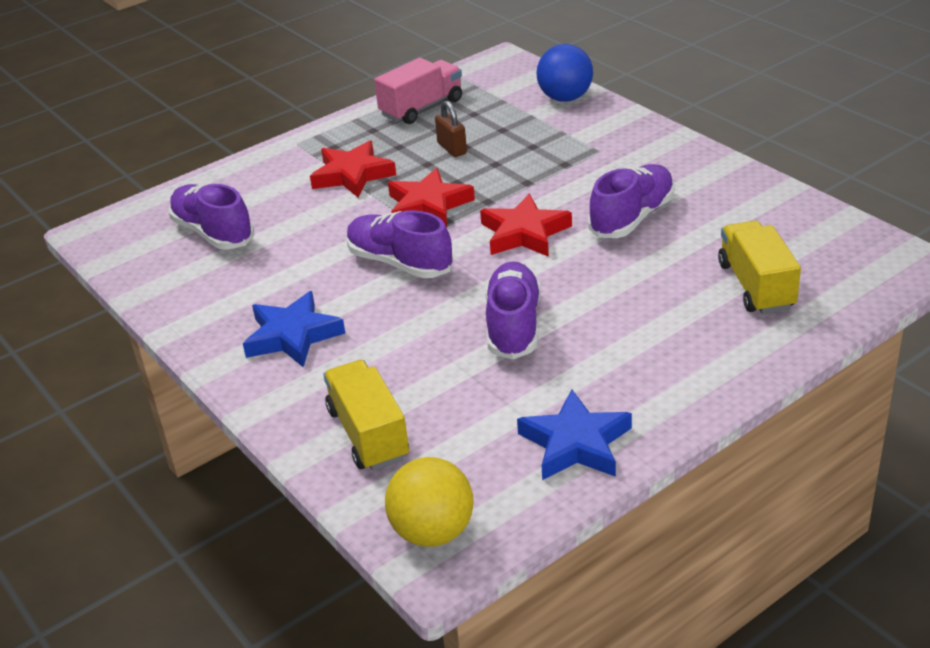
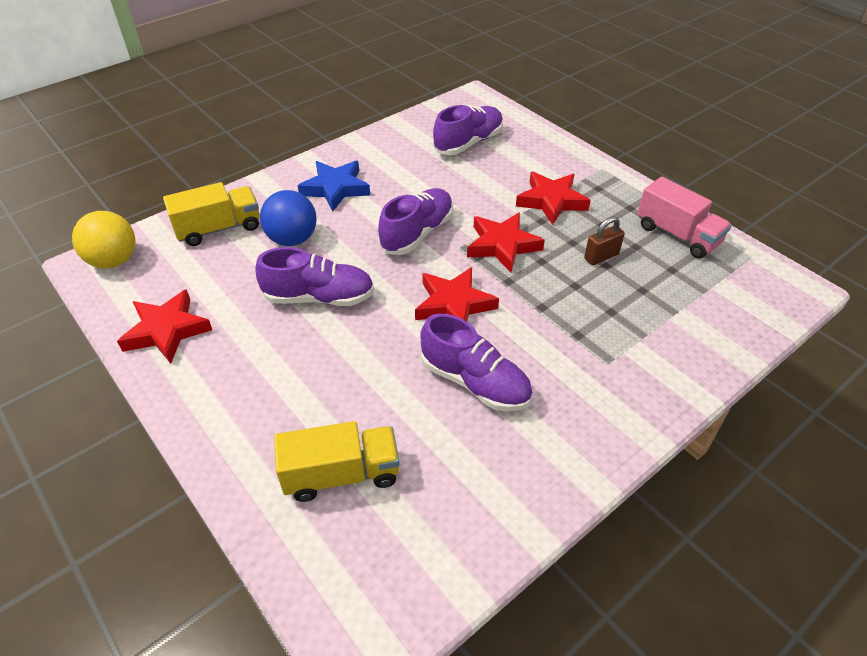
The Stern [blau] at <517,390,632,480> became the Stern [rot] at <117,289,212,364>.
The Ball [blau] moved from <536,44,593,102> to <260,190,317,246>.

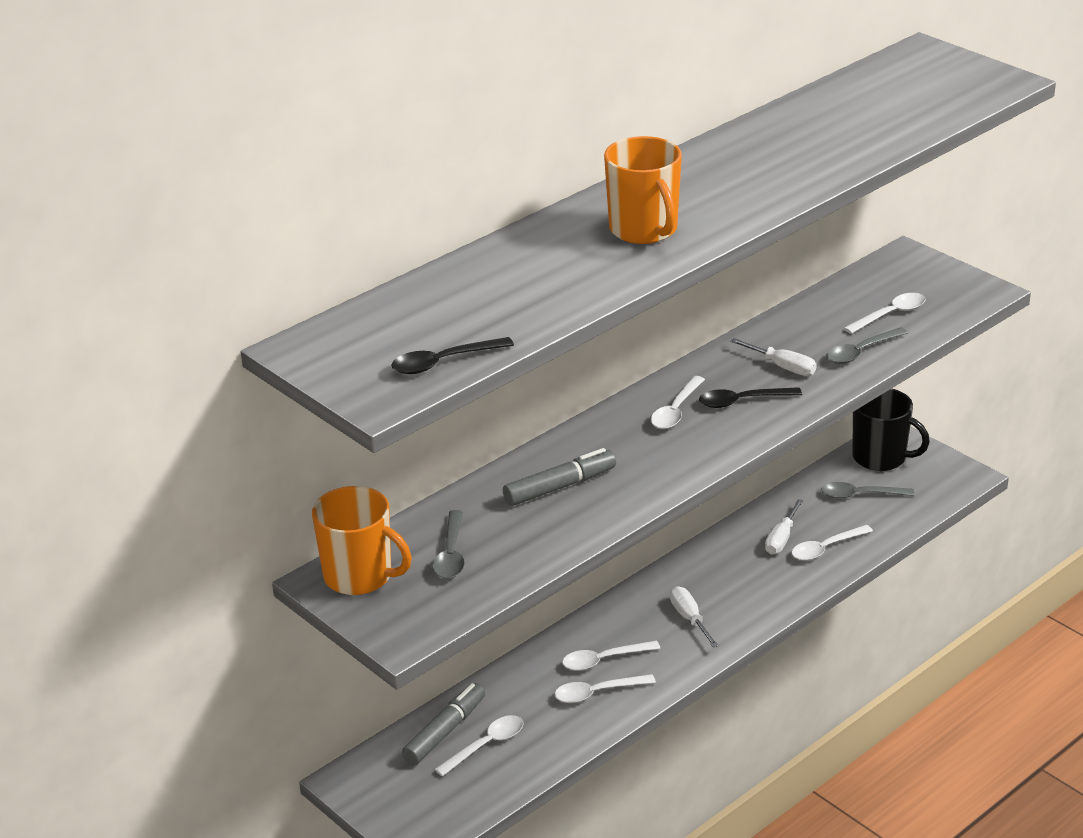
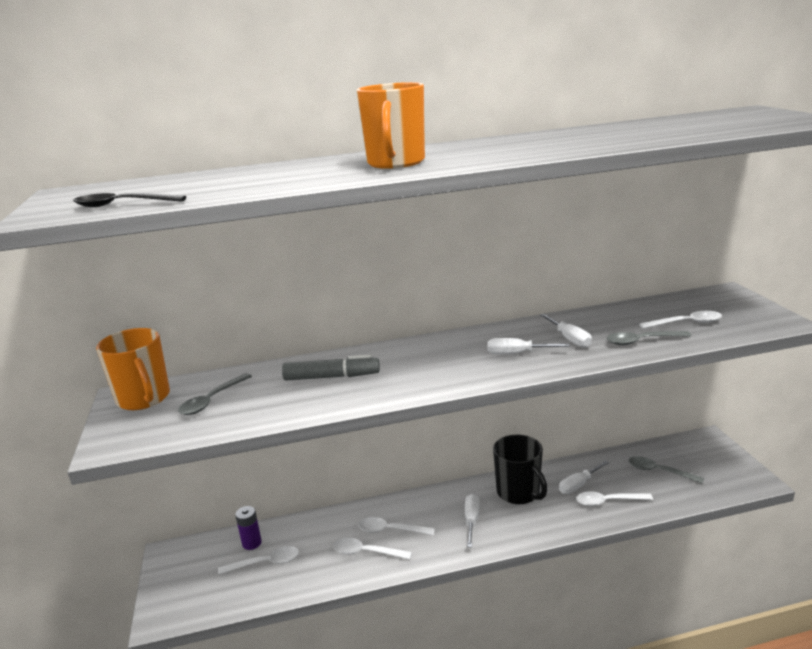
The Filzstift [grau] at <402,683,485,765> was replaced by the Batterie [lila] at <235,506,262,550>.
The Löffel [schwarz] at <699,387,802,408> was replaced by the Schraubenzieher [weiß] at <488,338,570,354>.
The Tasse [schwarz] moved from <853,389,930,471> to <493,435,547,504>.
The Löffel [weiß] at <651,376,705,429> disappeared.

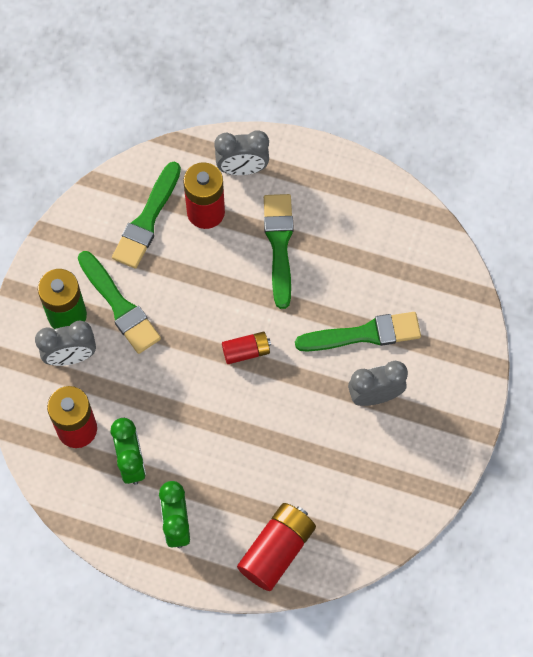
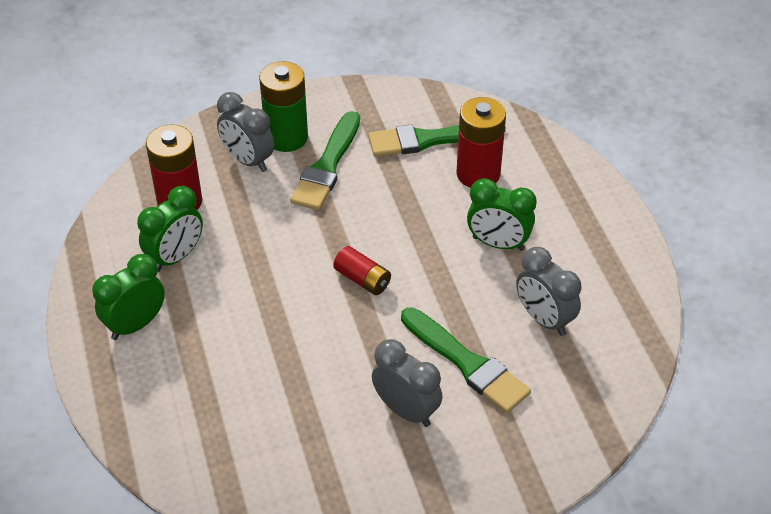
The Pinsel [grün] at <264,194,294,309> was replaced by the Wecker [grün] at <467,178,537,251>.
The Wecker [grau] moved from <214,130,269,175> to <516,247,582,336>.
The Batterie [rot] at <237,503,316,591> disappeared.

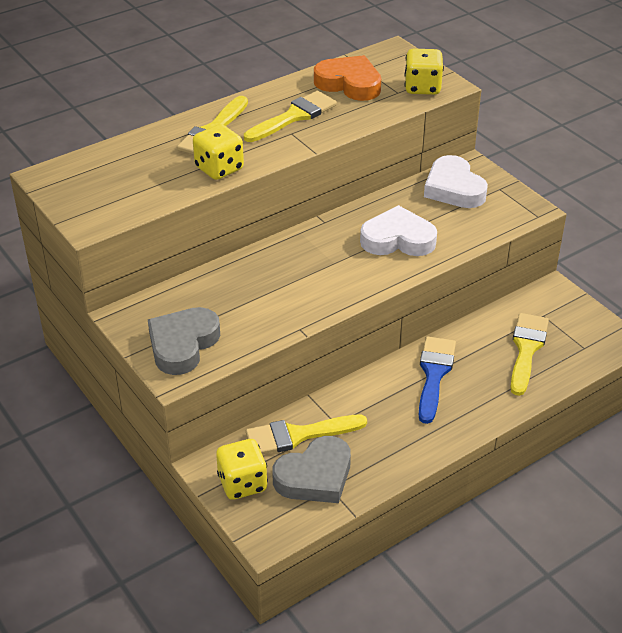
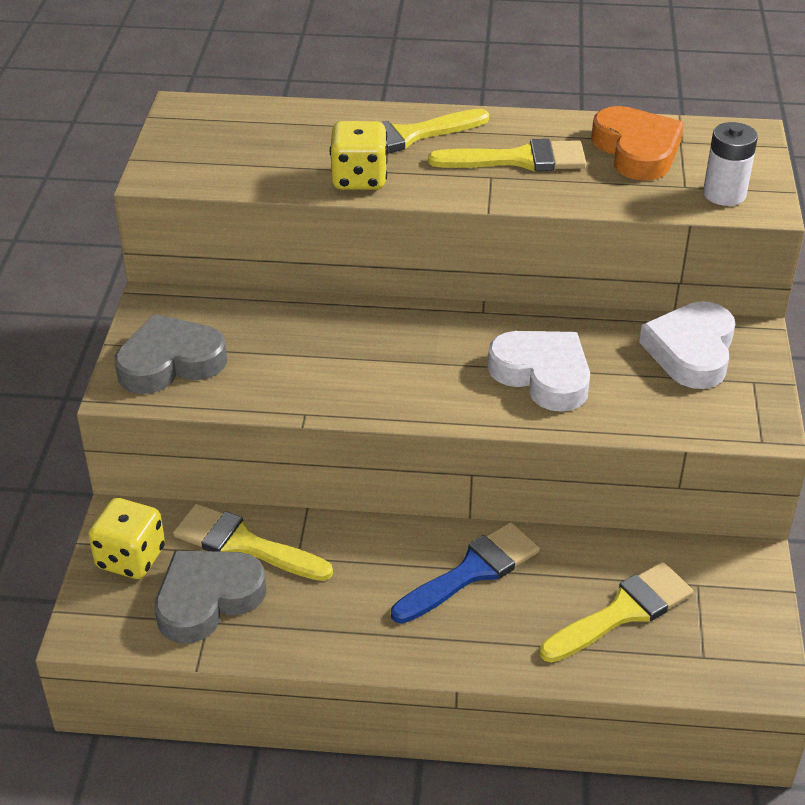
The Herz [grau] at <272,436,351,503> turned 135 degrees clockwise.
The Spielwürfel [gelb] at <405,49,444,95> was replaced by the Batterie [weiß] at <703,122,758,206>.

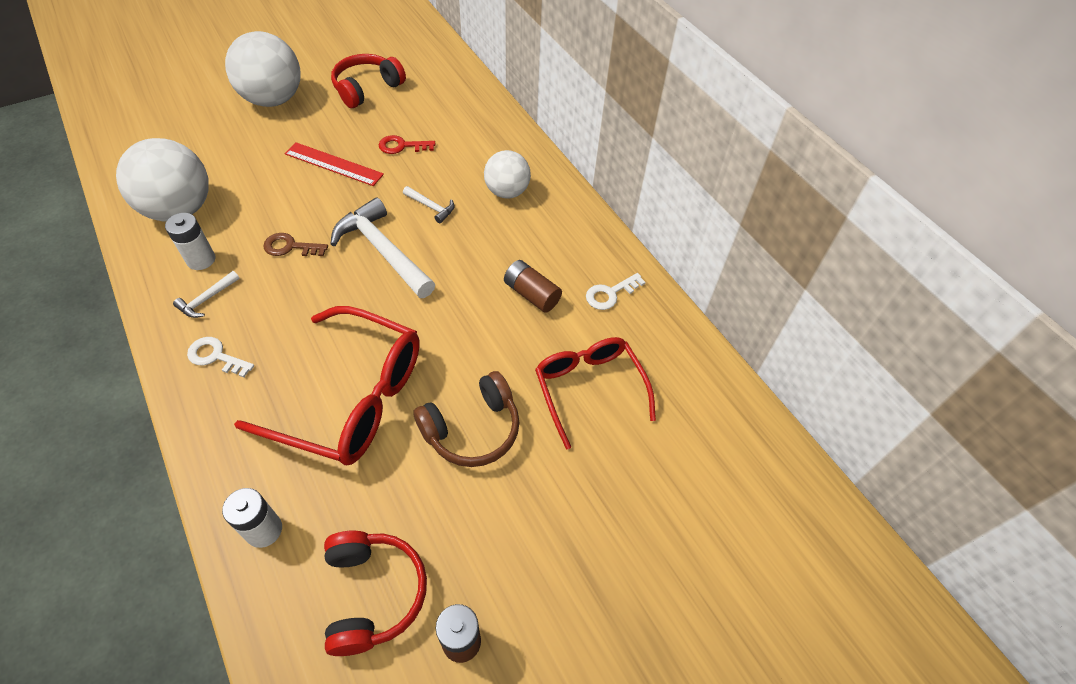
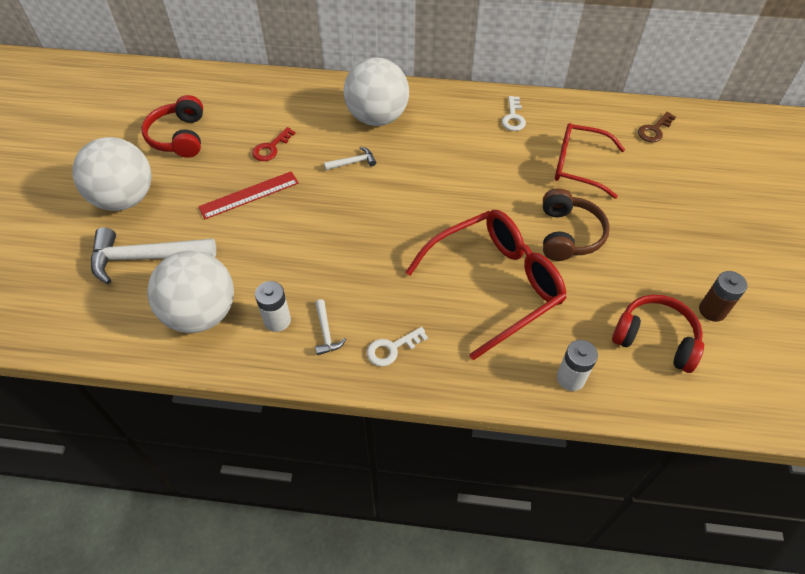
The Hammer [weiß] moved from <331,198,435,298> to <91,227,216,284>.
The Ball [weiß] at <484,150,531,198> changed to 1.62 times the size.
The Schlüssel [braun] moved from <264,233,328,256> to <638,112,676,143>.
The Batterie [braun] at <504,260,562,313> disappeared.

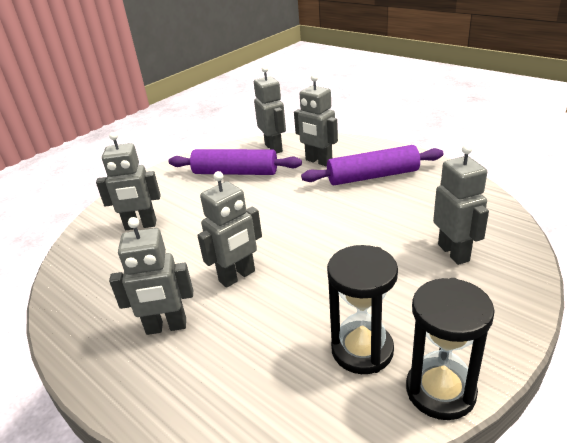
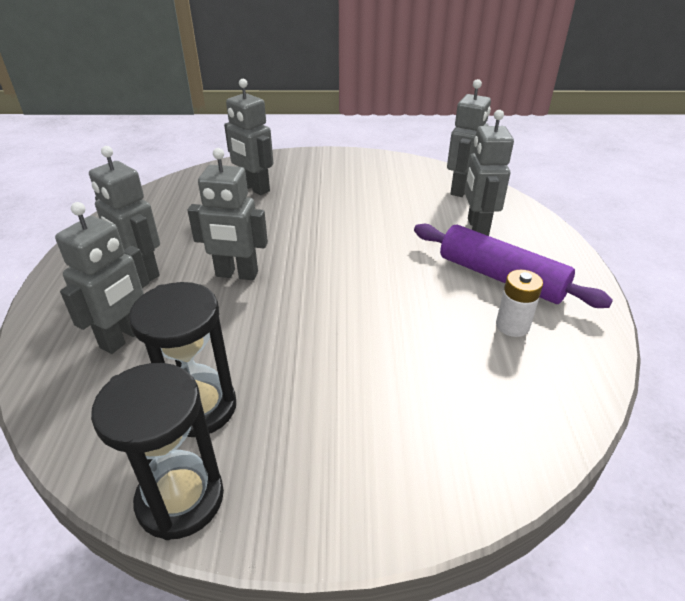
The Roboter [grau] moved from <433,144,489,265> to <55,202,149,354>.
The Batterie [weiß] at <496,270,543,337> appeared.
The Nudelholz [lila] at <168,149,302,175> disappeared.

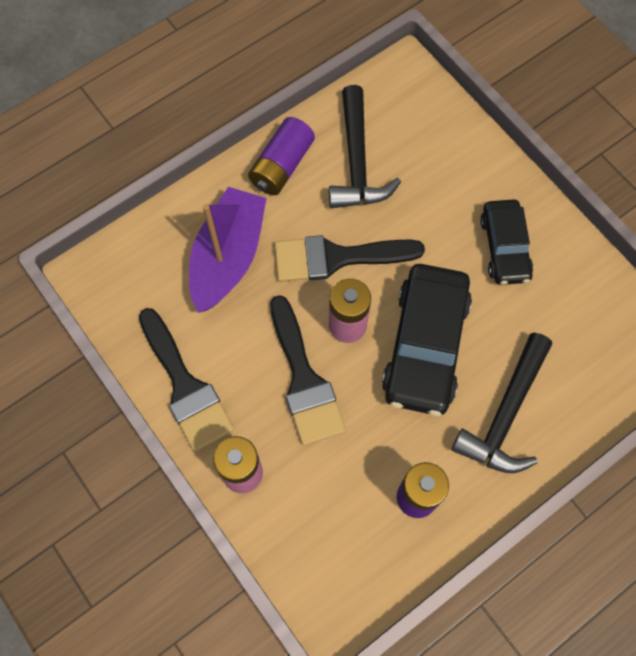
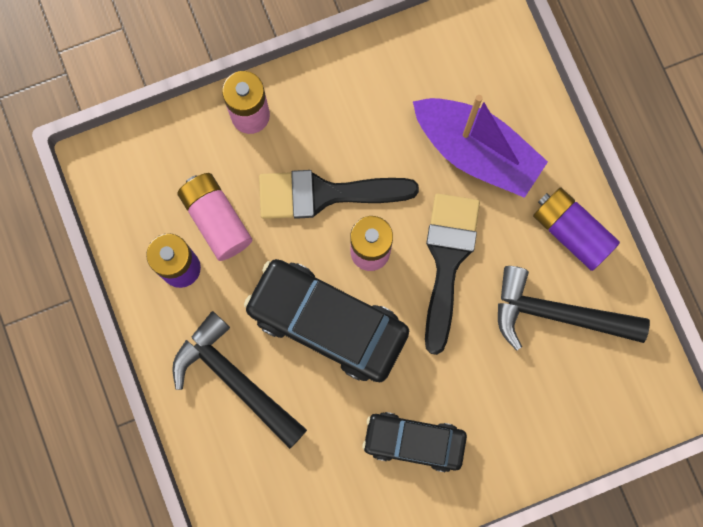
The Batterie [rosa] at <177,173,252,261> appeared.
The Pinsel [schwarz] at <139,308,234,452> disappeared.

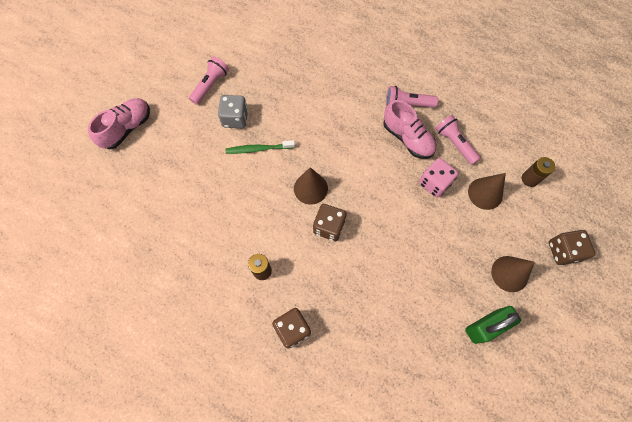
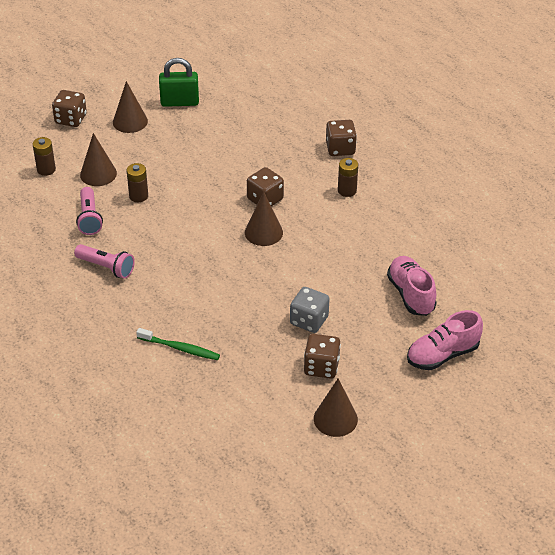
The Spielwürfel [rosa] at <419,158,458,198> was replaced by the Batterie [braun] at <127,163,148,202>.
The Zahnbürste [grün] moved from <225,140,295,154> to <136,328,220,360>.
The Taschenlampe [rosa] at <189,56,229,105> was replaced by the Spielwürfel [braun] at <304,334,341,379>.
The Kegel [braun] at <314,379,358,437> appeared.
The Schuh [rosa] moved from <383,100,437,159> to <387,256,436,316>.

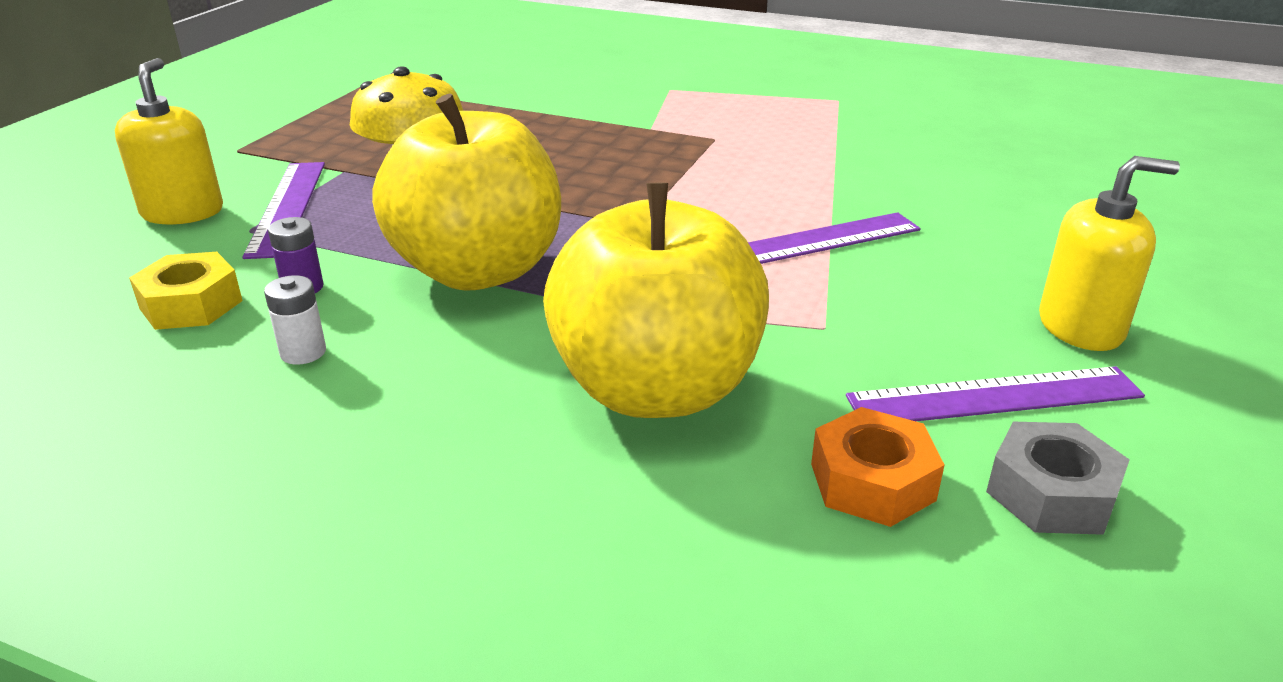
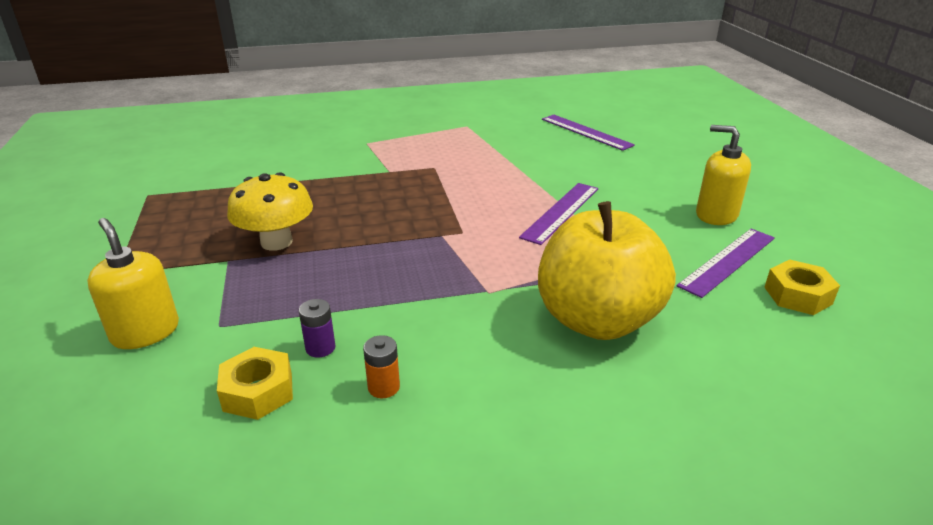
The Batterie [weiß] at <264,275,326,365> became the Batterie [orange] at <363,335,400,398>.
The Lineal [lila] moved from <242,162,325,259> to <542,115,635,151>.
The Seifenspender [gelb] at <1039,156,1180,351> turned 105 degrees counterclockwise.
The Sechskantmutter [grau] at <986,422,1130,535> became the Sechskantmutter [gelb] at <764,260,840,315>.
The Apfel [gelb] at <372,93,561,290> disappeared.
The Sechskantmutter [orange] at <811,407,944,527> disappeared.

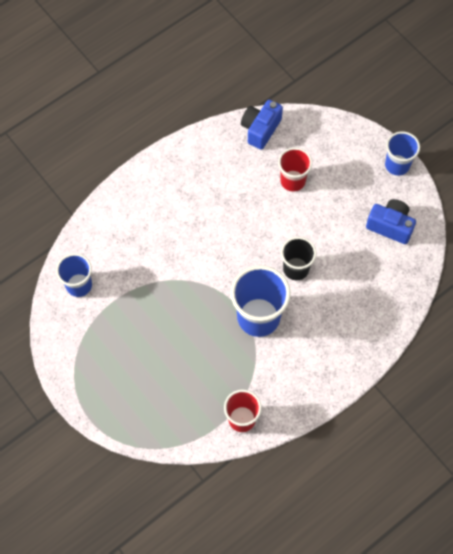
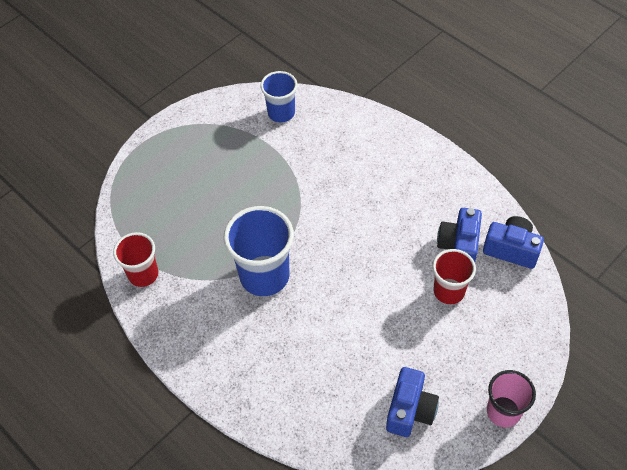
The Kamera [blau] at <437,208,482,262> appeared.
The Becher [blau] at <385,131,420,176> became the Becher [rosa] at <487,370,536,428>.
The Becher [schwarz] at <281,237,316,280> disappeared.

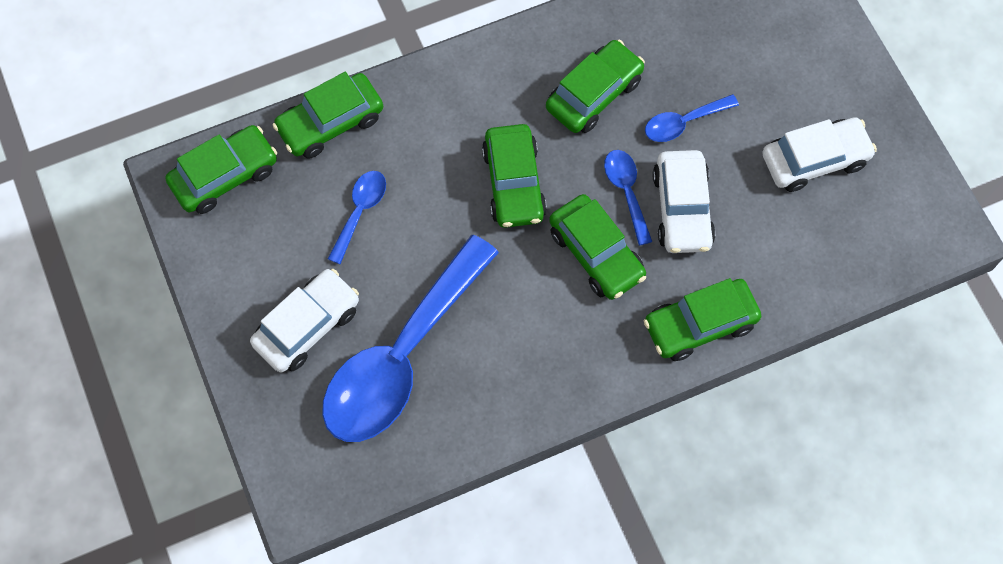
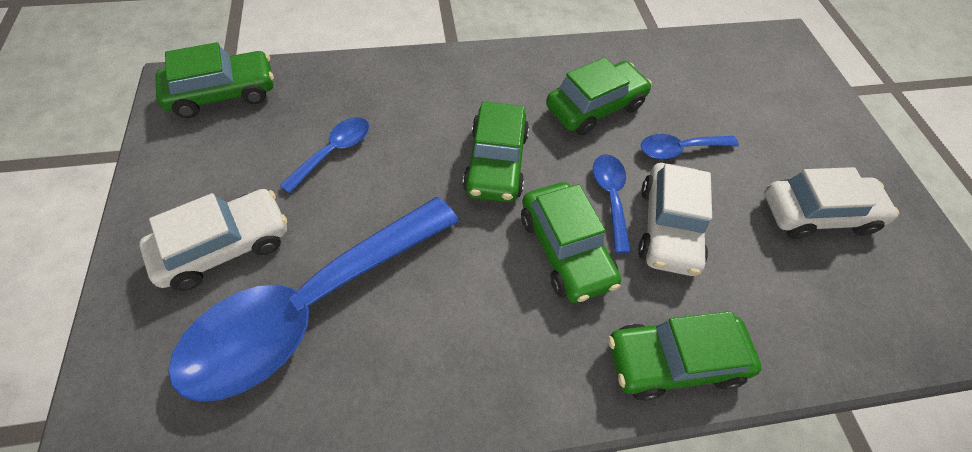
The Auto [grün] at <273,72,383,159> disappeared.

